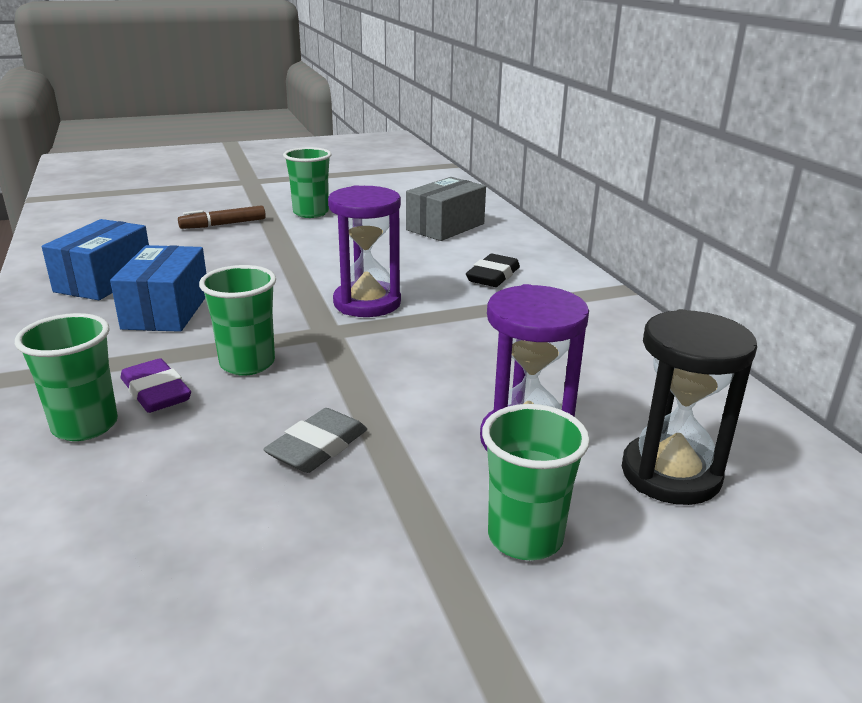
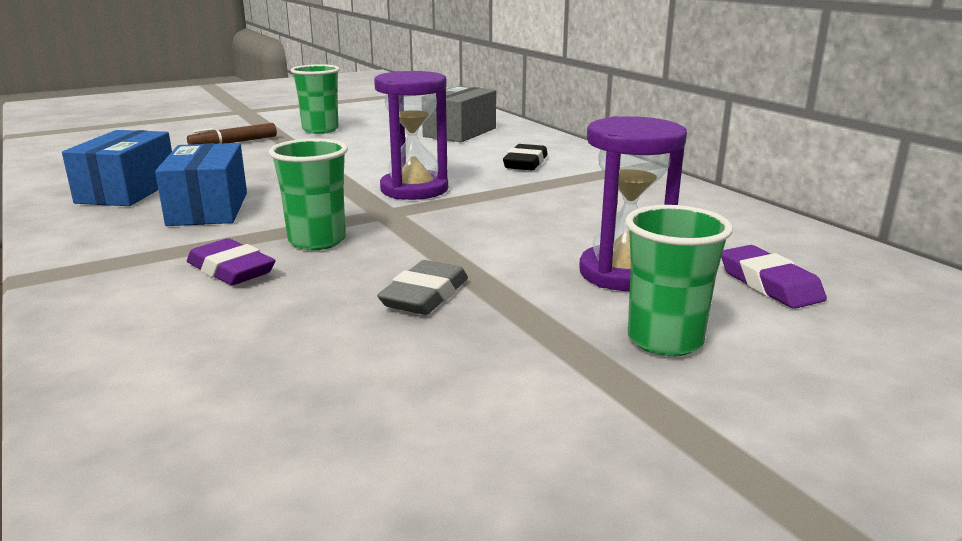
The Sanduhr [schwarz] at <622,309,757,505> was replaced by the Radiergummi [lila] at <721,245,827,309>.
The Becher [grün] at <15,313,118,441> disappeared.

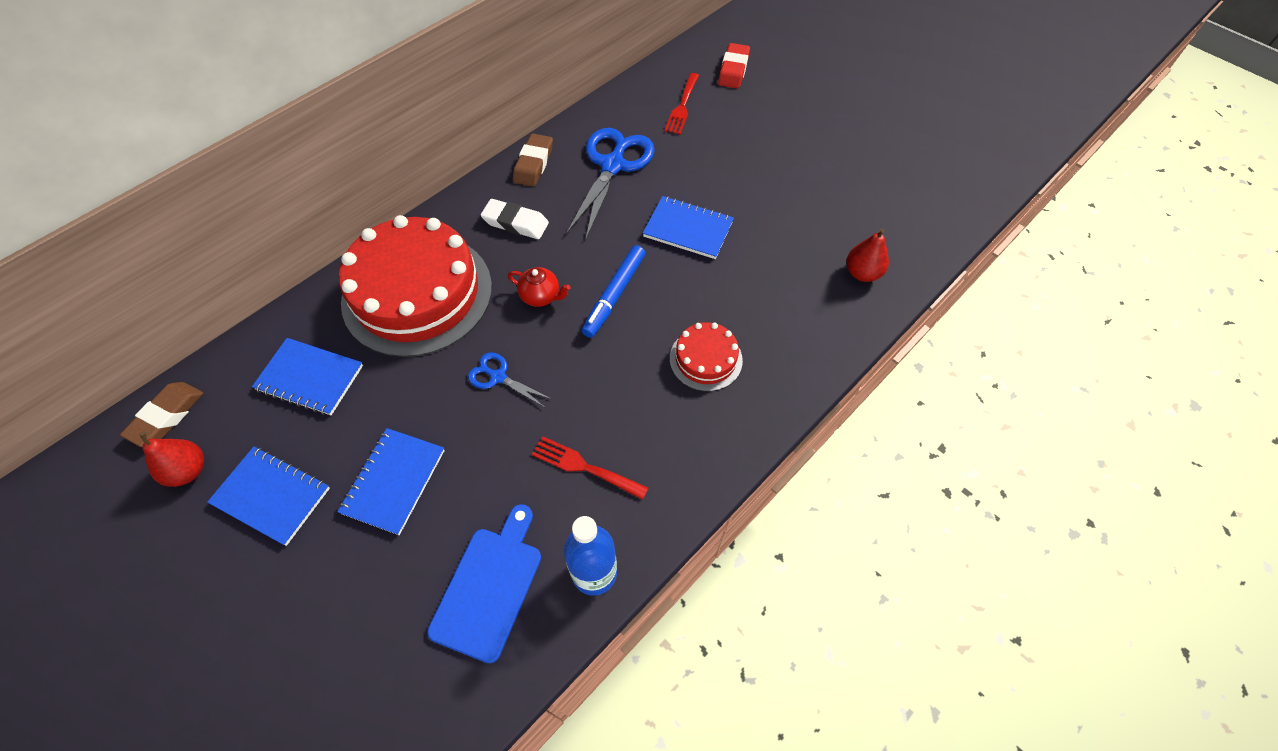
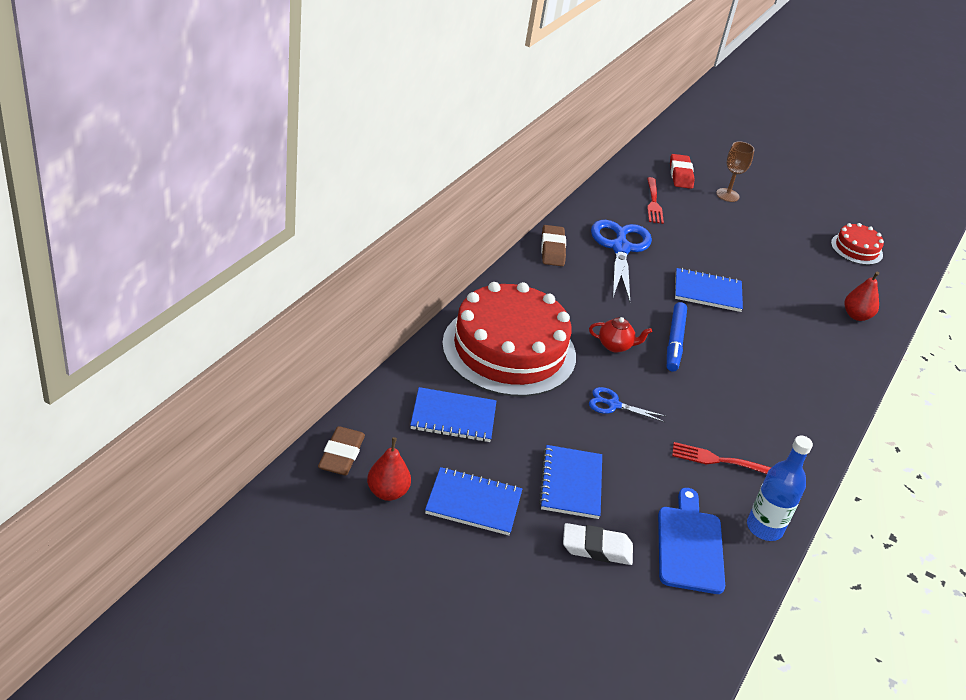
The Radiergummi [weiß] moved from <481,199,549,239> to <563,523,633,565>.
The Kelch [braun] at <716,141,755,202> appeared.
The Kuchen [rot] moved from <670,322,743,391> to <831,223,884,265>.

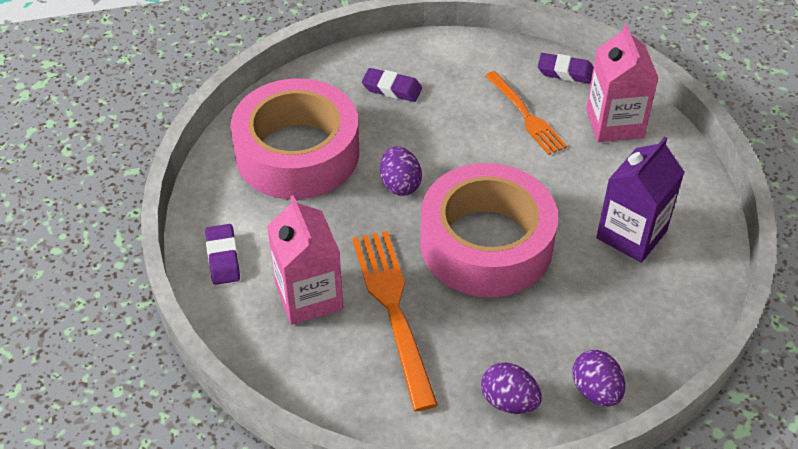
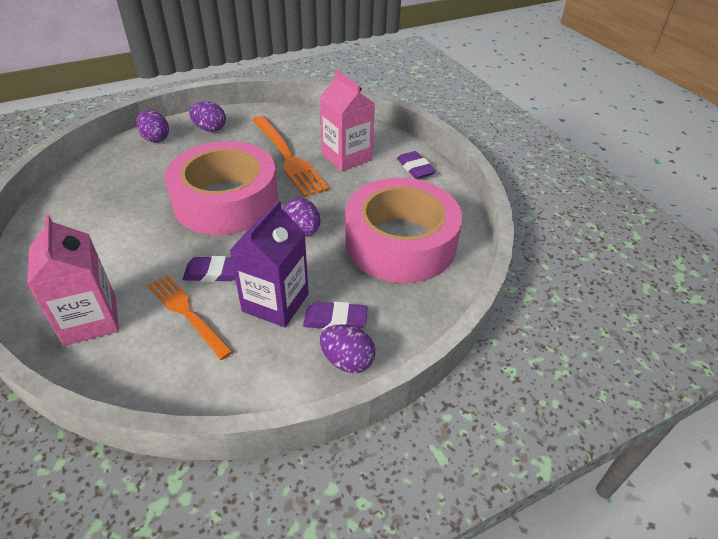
The Radiergummi [lila] moved from <538,53,594,84> to <183,256,235,282>.
The Getränkekarton [lila] moved from <596,137,684,263> to <229,200,309,327>.
The Ei [lila] at <320,324,376,373> appeared.

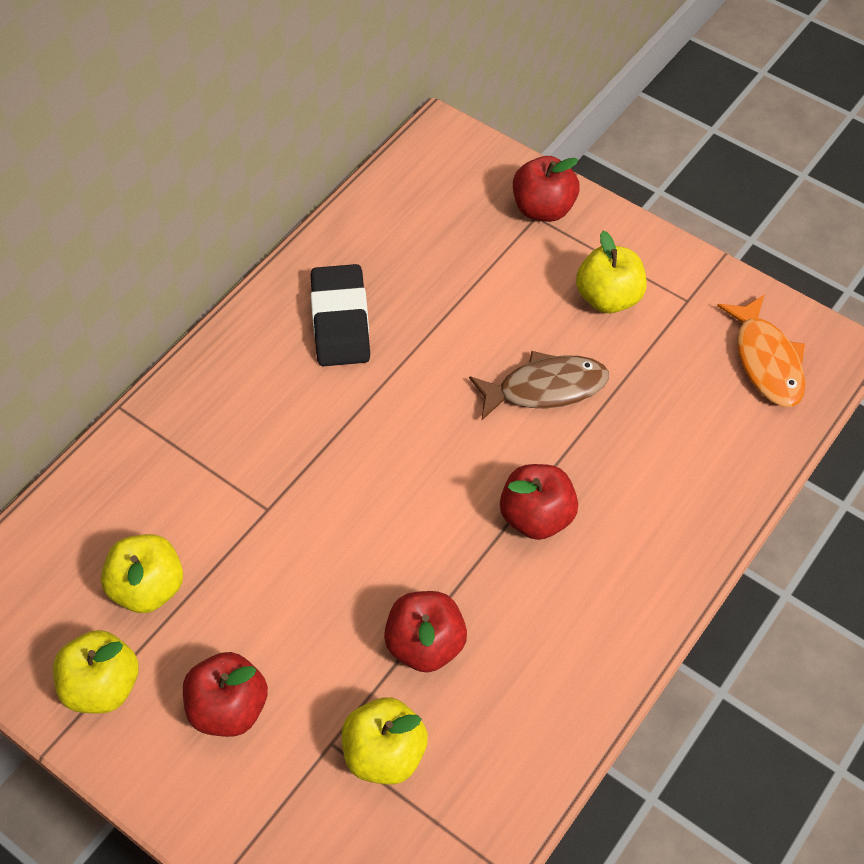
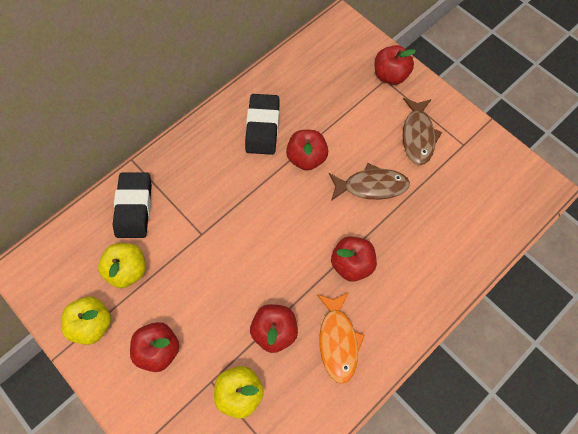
The Radiergummi [schwarz] at <113,173,152,238> appeared.
The Apfel [rot] at <286,130,328,171> appeared.
The Fisch [orange] moved from <717,295,805,407> to <317,293,365,384>.
The Apfel [gelb] at <576,231,646,313> was replaced by the Fisch [braun] at <403,98,442,165>.

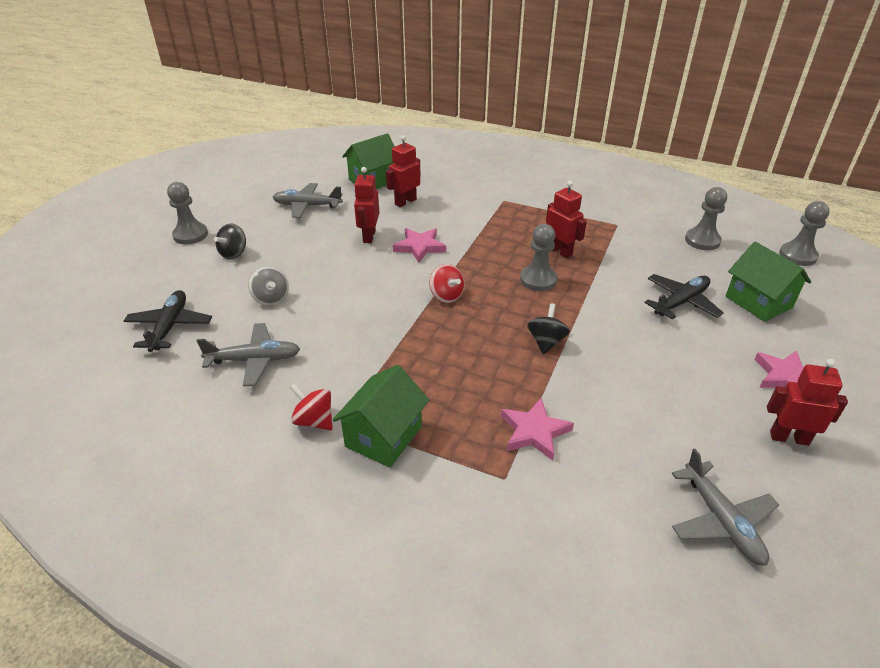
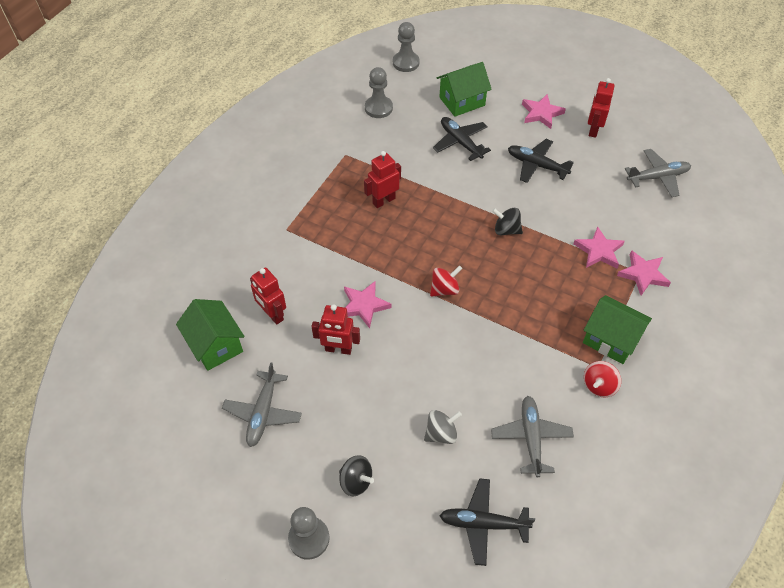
The Flugzeug [schwarz] at <508,139,574,183> appeared.
The Stern [rosa] at <617,250,671,295> appeared.
The Bauer [grau] at <520,224,557,291> disappeared.

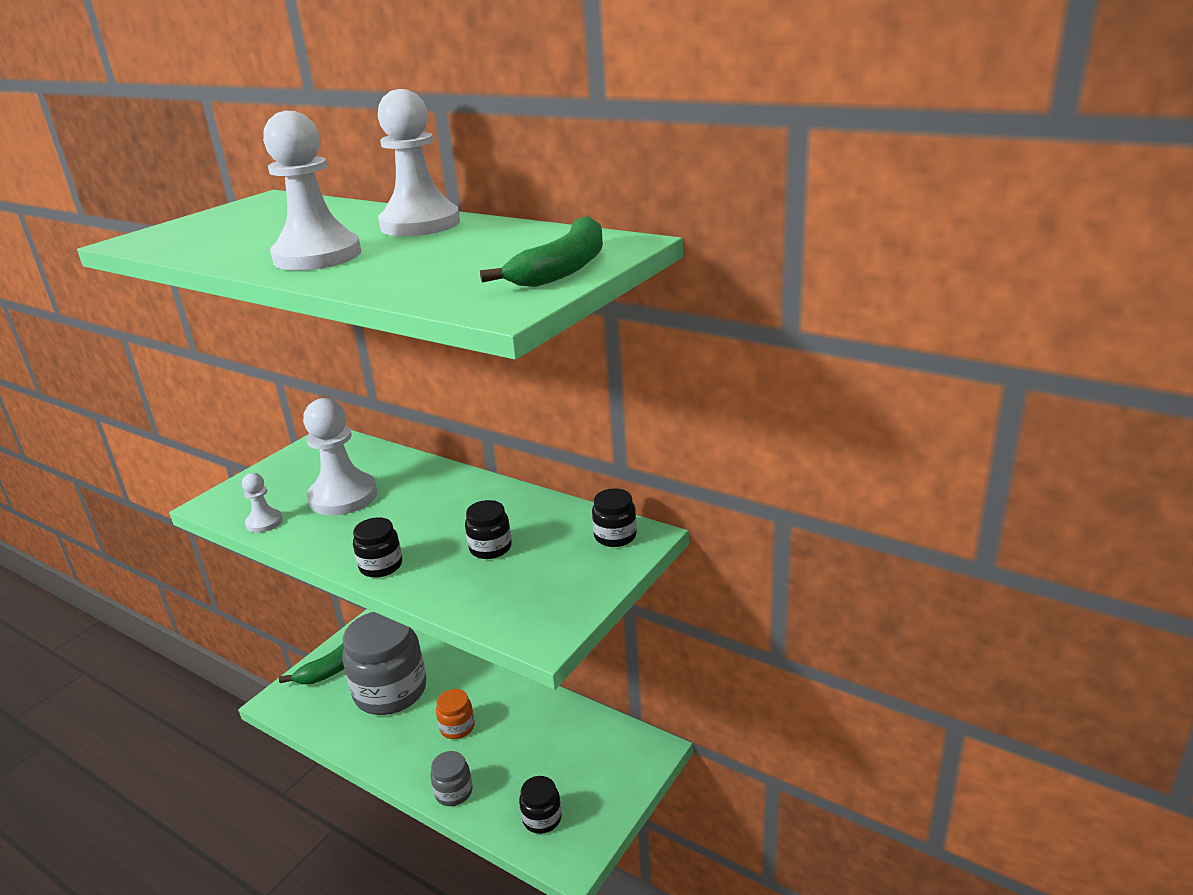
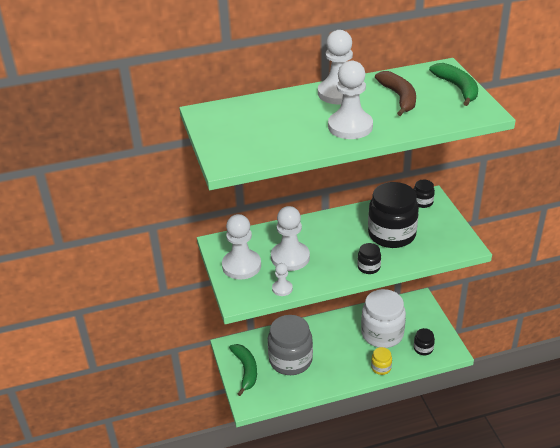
The Bauer [weiß] at <222,214,261,279> appeared.
The Einmachglas [weiß] at <361,289,406,348> appeared.
The Einmachglas [schwarz] at <465,500,512,559> changed to 2.20 times the size.
The Einmachglas [grau] at <430,751,473,806> became the Einmachglas [gelb] at <371,347,392,375>.
The Banane [braun] at <375,71,416,116> appeared.
The Einmachglas [orange] at <436,689,475,739> disappeared.

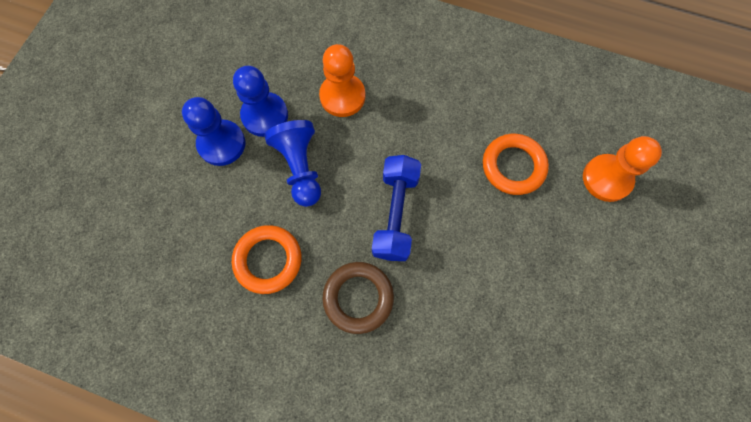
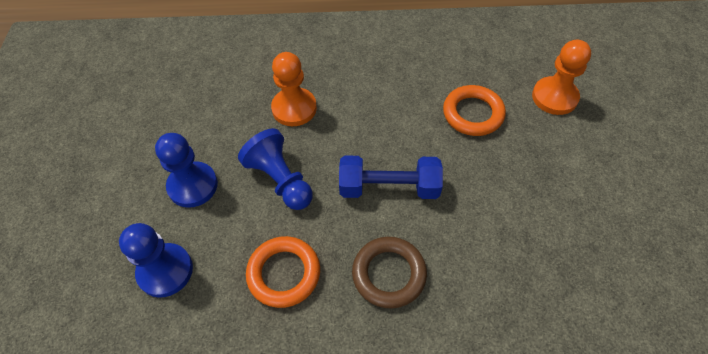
The Bauer [blau] moved from <233,66,288,137> to <119,223,193,298>.
The Hantel [blau] at <372,155,421,261> turned 75 degrees counterclockwise.

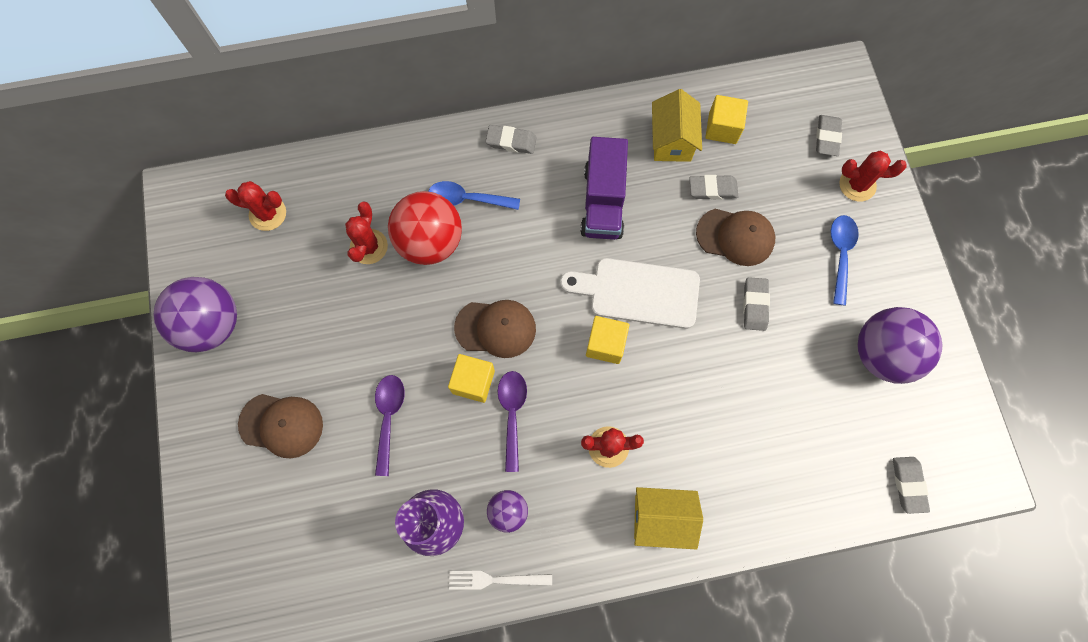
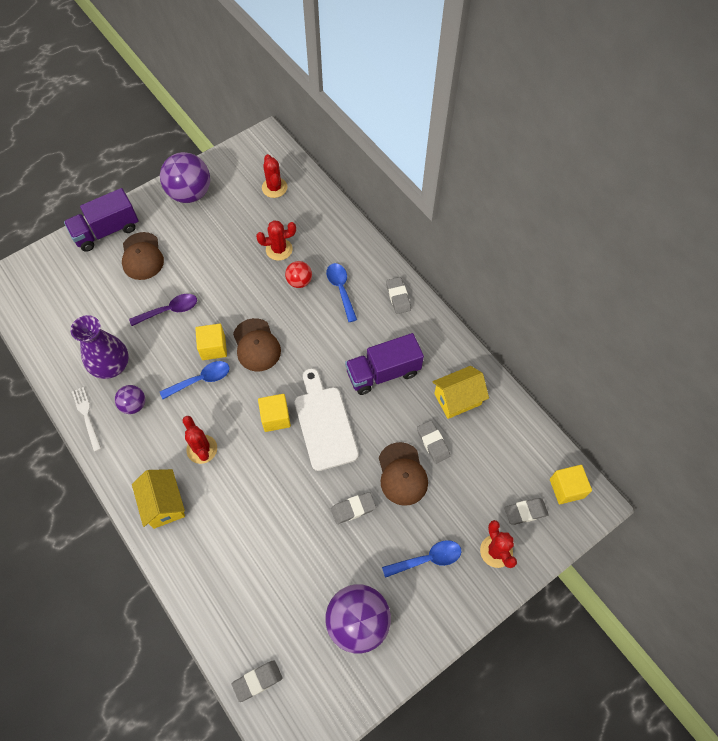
The Lastwagen [lila] at <64,188,139,252> appeared.
The Löffel [lila] at <498,371,527,472> became the Löffel [blau] at <160,361,230,399>.
The Ball [rot] at <388,191,462,265> changed to 0.52 times the size.
The Kubus [gelb] moved from <705,95,748,144> to <550,465,592,504>.

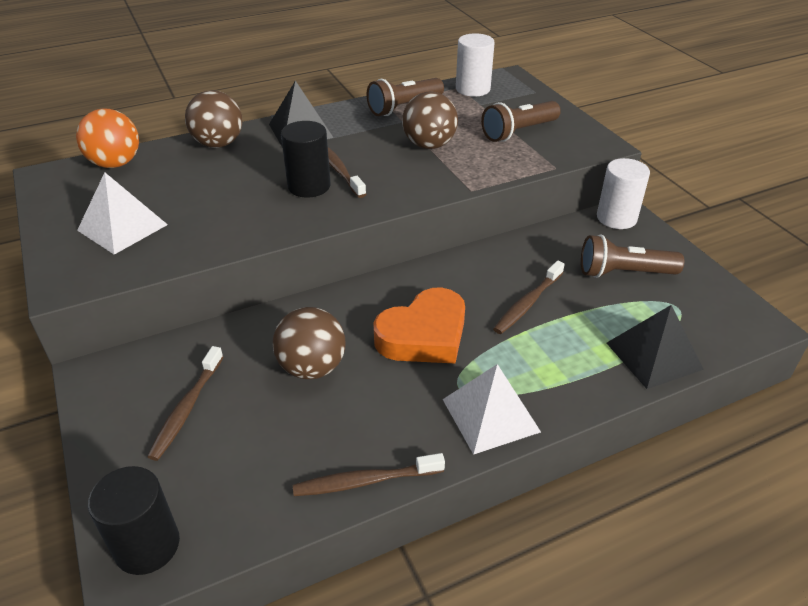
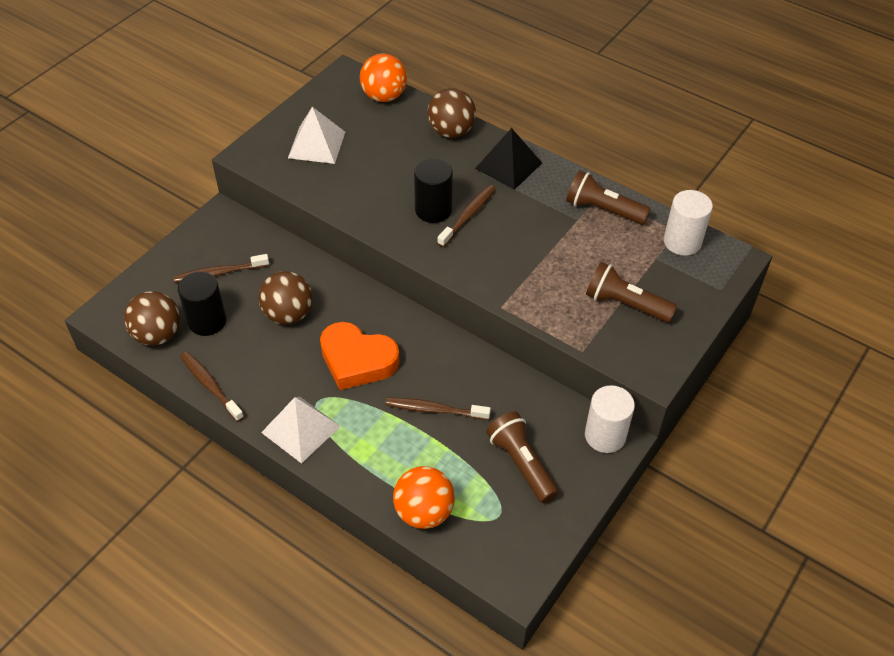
The Ball [braun] moved from <402,92,458,149> to <124,291,180,346>.
The Vollzylinder [schwarz] moved from <88,466,180,575> to <178,271,226,336>.
The Pyramide [schwarz] at <607,305,704,389> was replaced by the Ball [orange] at <393,466,455,529>.

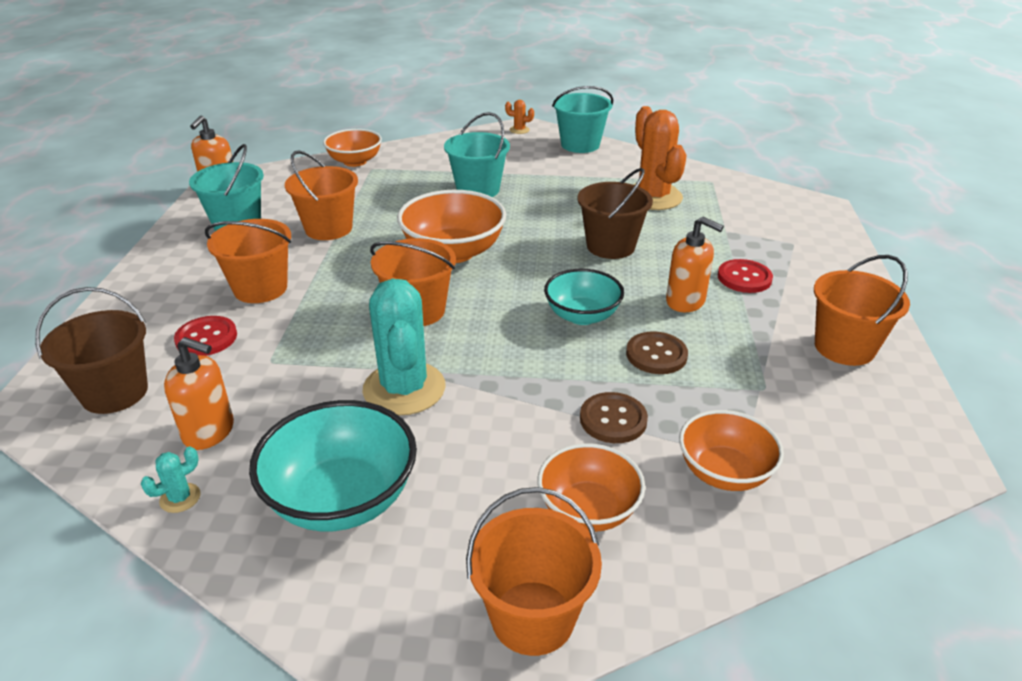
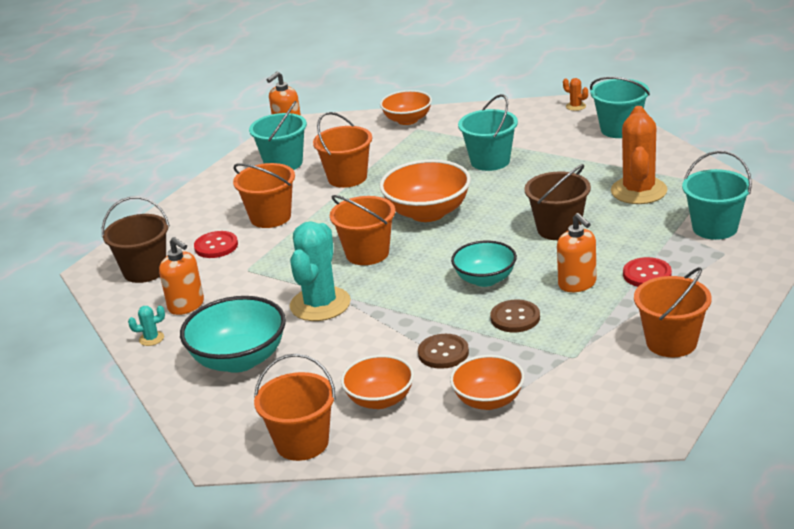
The Eimer [türkis] at <682,151,752,240> appeared.

